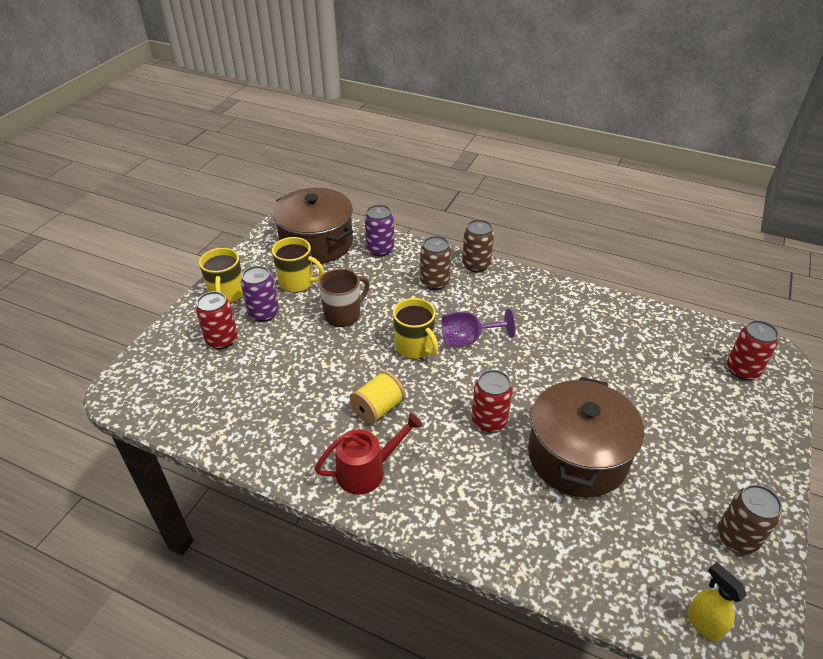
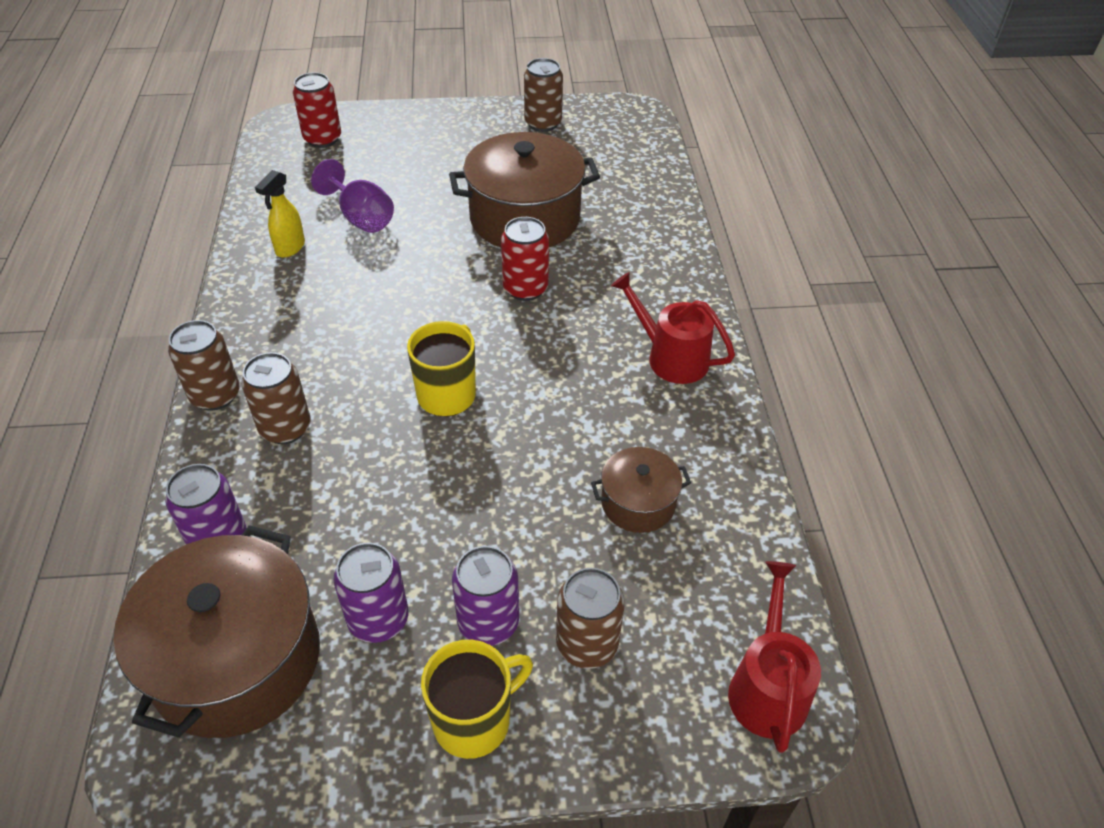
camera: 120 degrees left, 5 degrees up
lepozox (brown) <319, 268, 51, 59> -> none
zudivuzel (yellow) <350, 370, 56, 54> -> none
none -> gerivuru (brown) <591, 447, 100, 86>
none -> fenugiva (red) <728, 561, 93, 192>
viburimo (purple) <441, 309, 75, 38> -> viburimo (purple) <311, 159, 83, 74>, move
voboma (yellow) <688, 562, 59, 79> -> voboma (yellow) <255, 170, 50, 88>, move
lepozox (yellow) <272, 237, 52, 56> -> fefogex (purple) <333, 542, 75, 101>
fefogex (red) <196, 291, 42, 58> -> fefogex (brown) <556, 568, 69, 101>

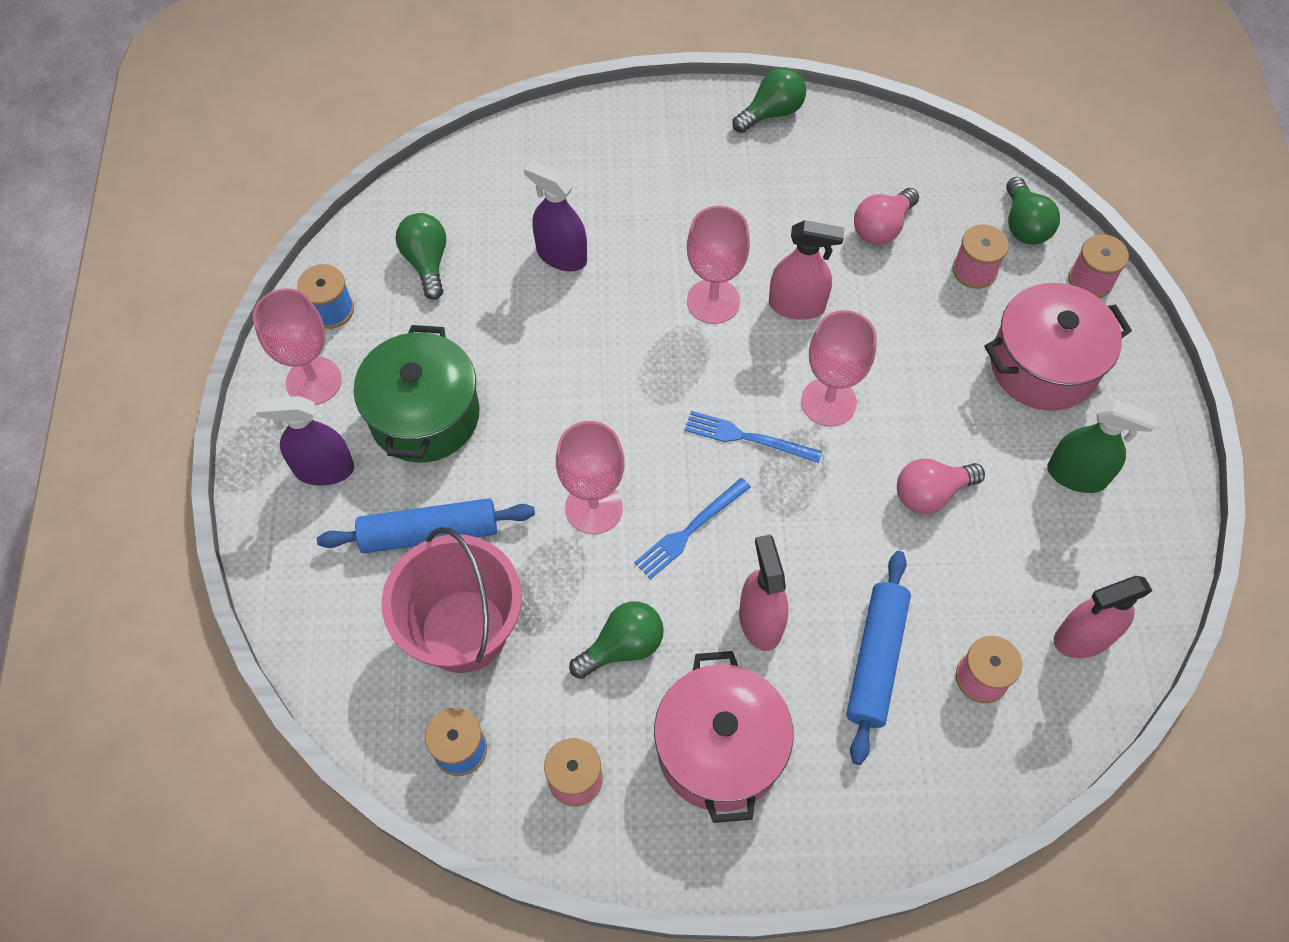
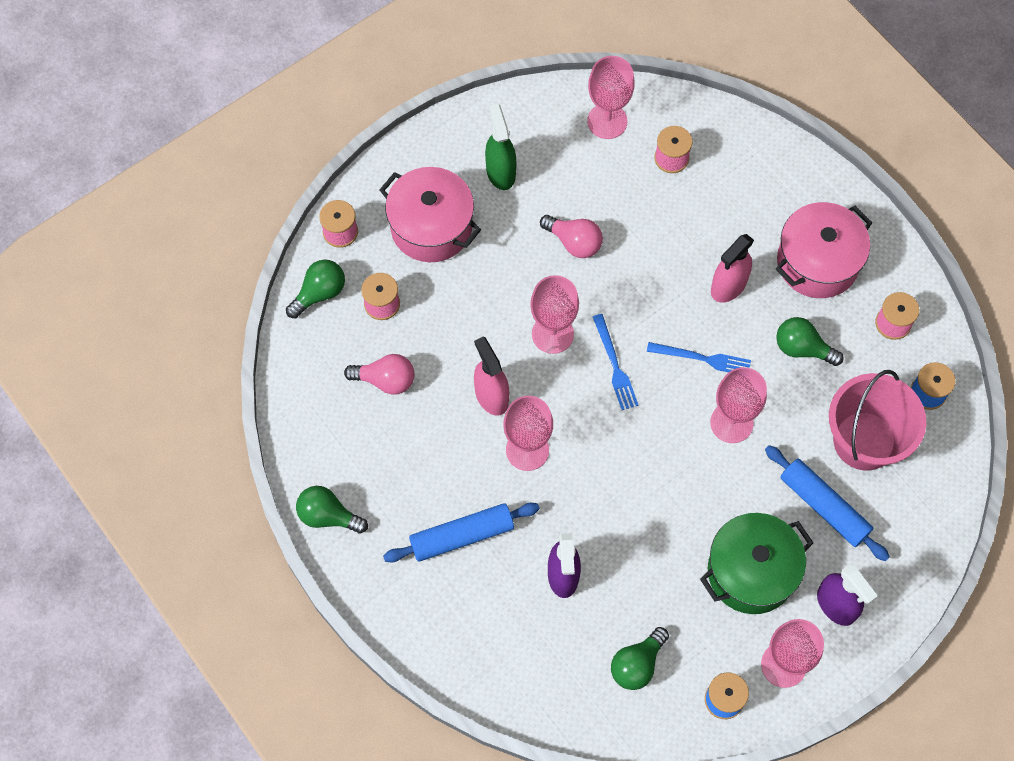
camera: 125 degrees left, 5 degrees up
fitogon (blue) <846, 551, 65, 214> -> fitogon (blue) <383, 503, 157, 60>, move
voboma (pink) <1054, 576, 99, 82> -> viburimo (pink) <587, 56, 48, 83>

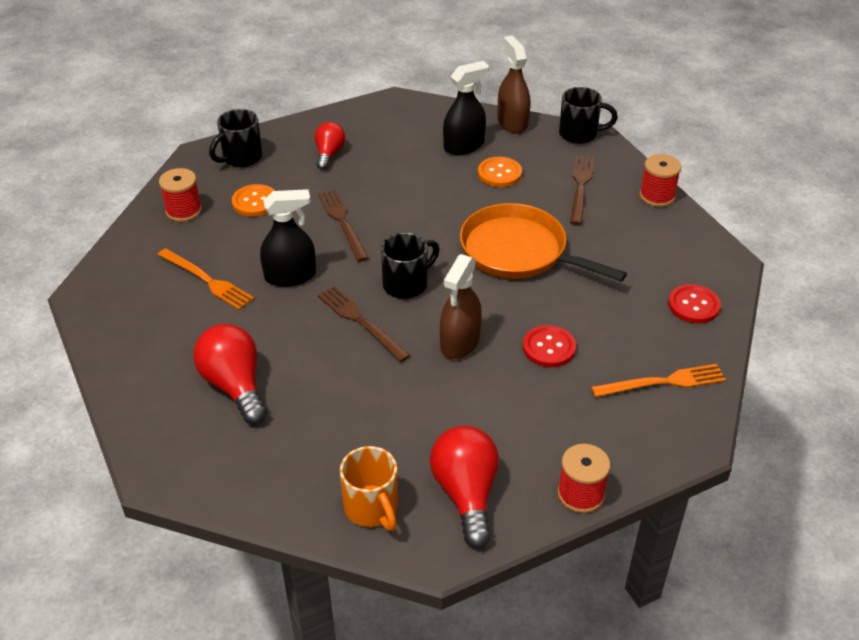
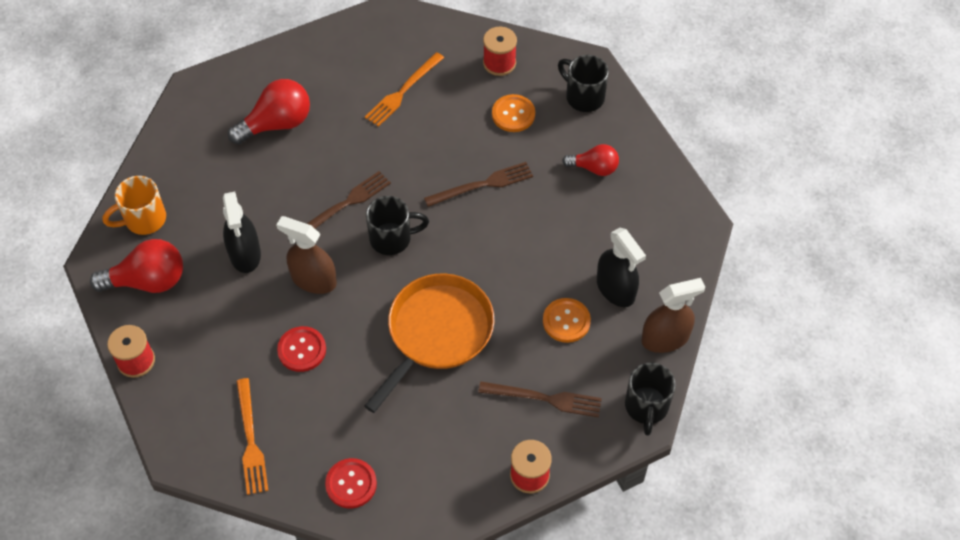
camera: 90 degrees right, 15 degrees up
voboma (black) <260, 189, 56, 98> -> voboma (black) <223, 192, 38, 81>, move
lepozox (black) <381, 232, 59, 67> -> lepozox (black) <366, 196, 63, 59>, 60 degrees counterclockwise

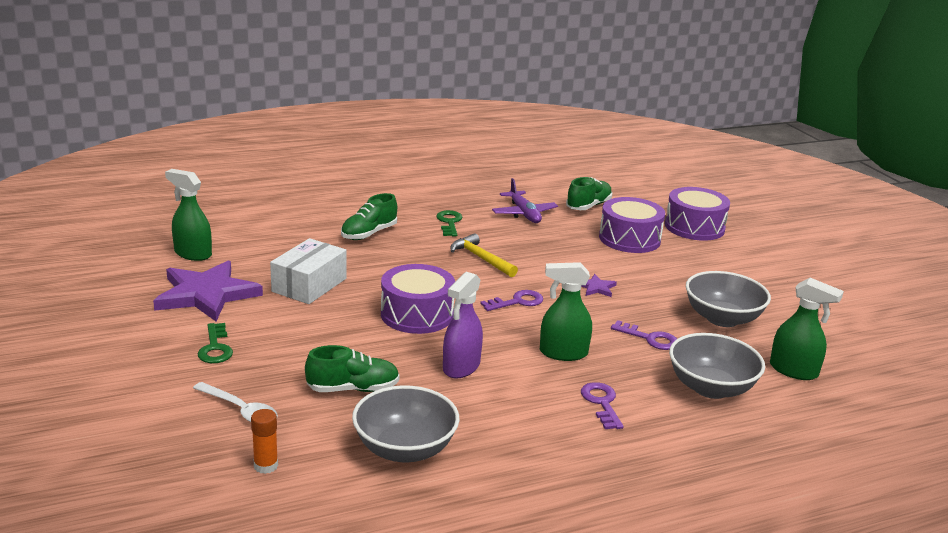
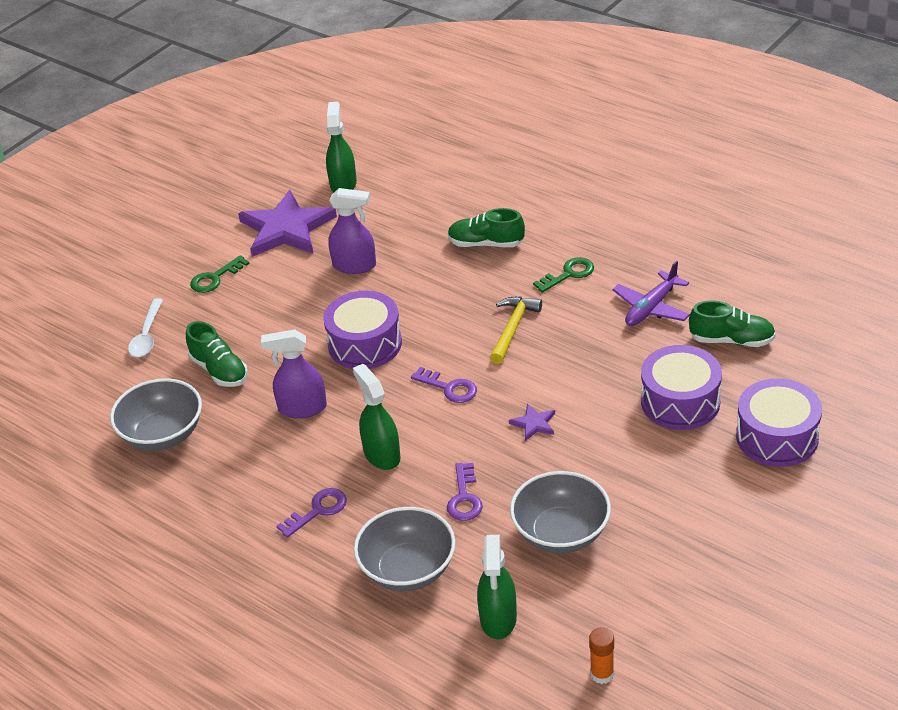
camera: 65 degrees right, 15 degrees up
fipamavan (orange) <251, 409, 27, 65> -> fipamavan (orange) <589, 627, 25, 57>, move
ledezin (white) <270, 238, 76, 66> -> voboma (purple) <328, 188, 48, 86>

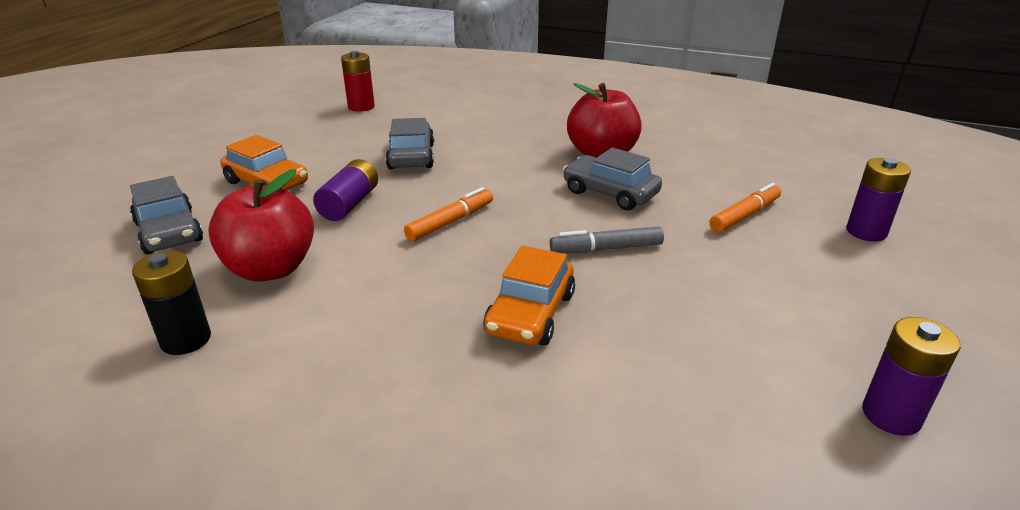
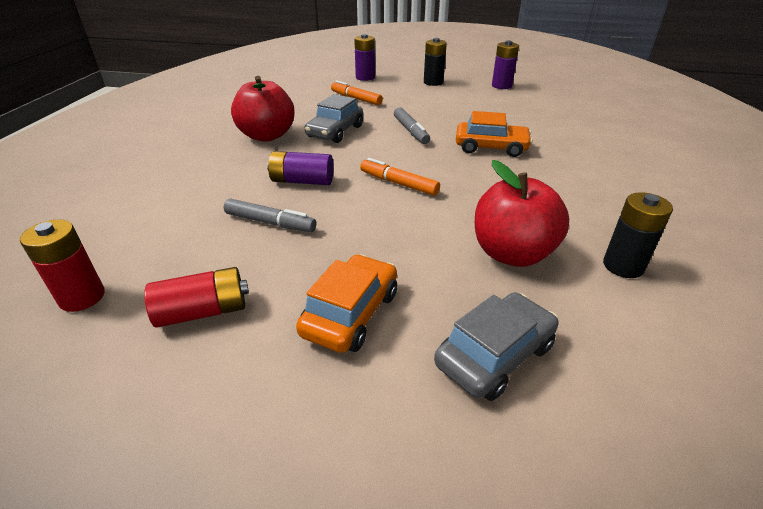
camera: 100 degrees left, 5 degrees up
none -> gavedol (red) <144, 267, 105, 61>
none -> gavedol (black) <424, 38, 23, 48>
gavedol (purple) <313, 159, 65, 62> -> gavedol (purple) <267, 151, 67, 34>, move
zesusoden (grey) <385, 118, 49, 51> -> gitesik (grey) <224, 198, 92, 34>

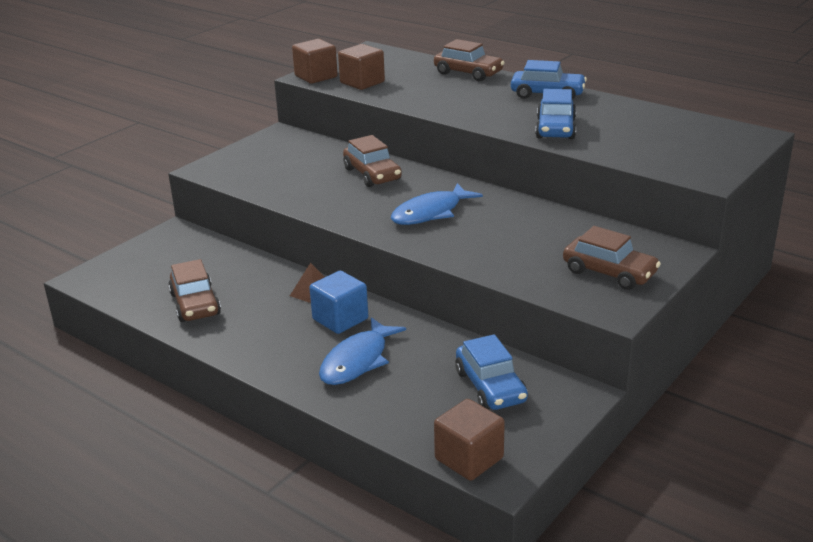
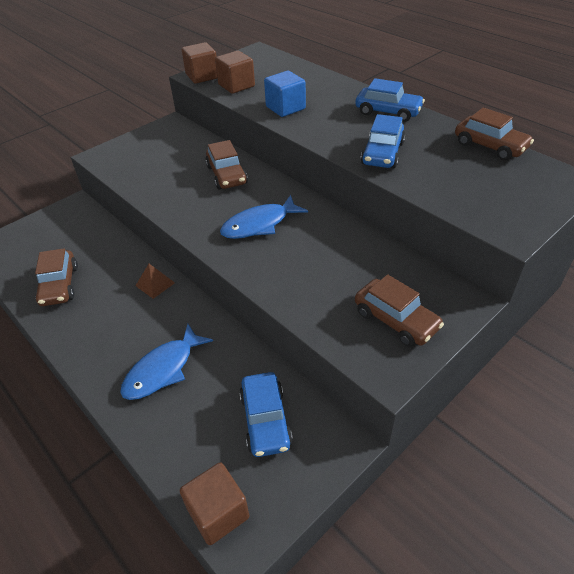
camera: 10 degrees right, 15 degrees up
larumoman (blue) <309, 271, 59, 63> -> larumoman (blue) <264, 71, 42, 46>, move
zesusoden (brown) <434, 39, 71, 42> -> zesusoden (brown) <455, 108, 79, 53>, move

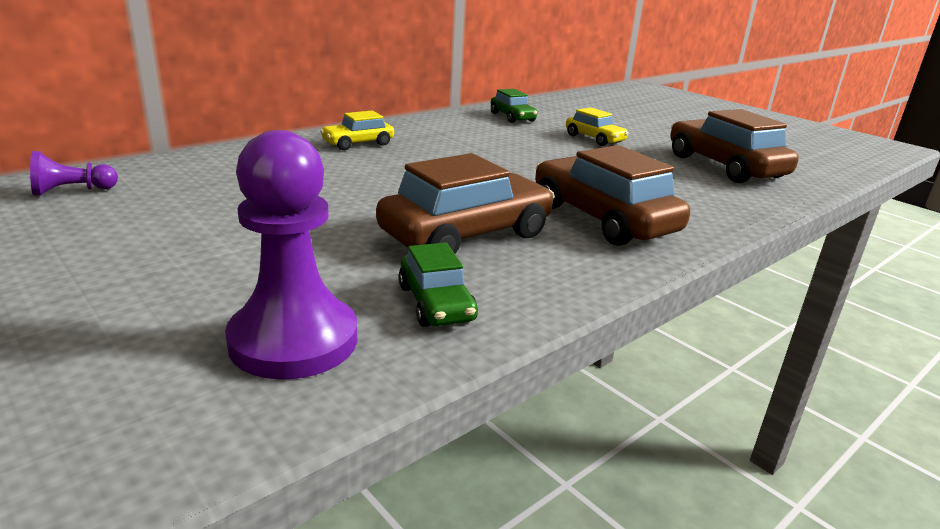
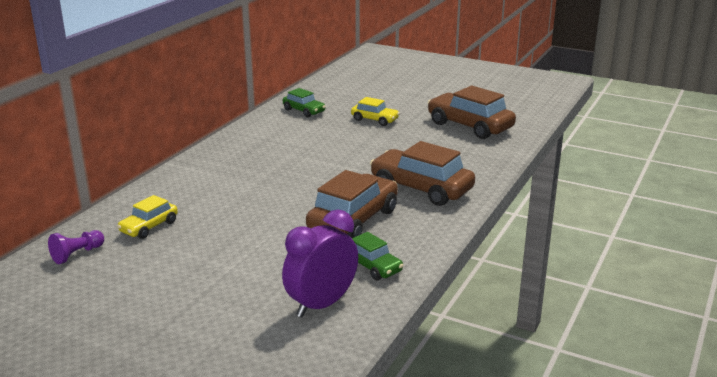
camera: 20 degrees left, 0 degrees up
zesusoden (yellow) <320, 110, 74, 40> -> zesusoden (yellow) <117, 195, 61, 44>, move
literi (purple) <225, 130, 132, 250> -> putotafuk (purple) <282, 209, 76, 108>

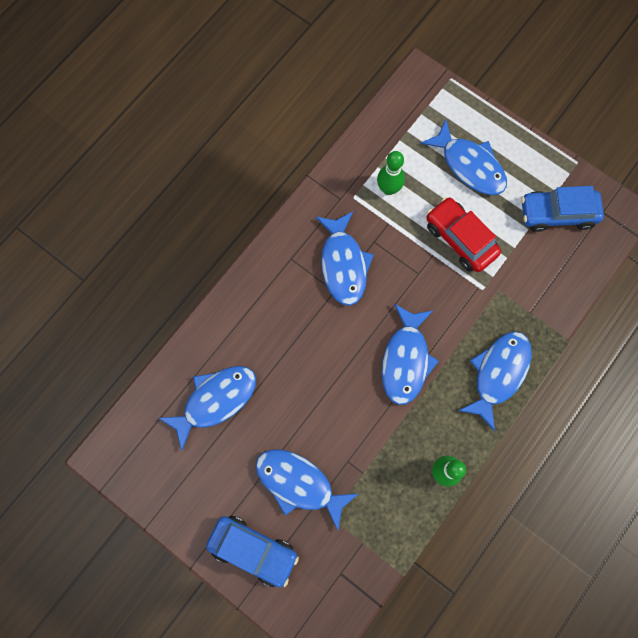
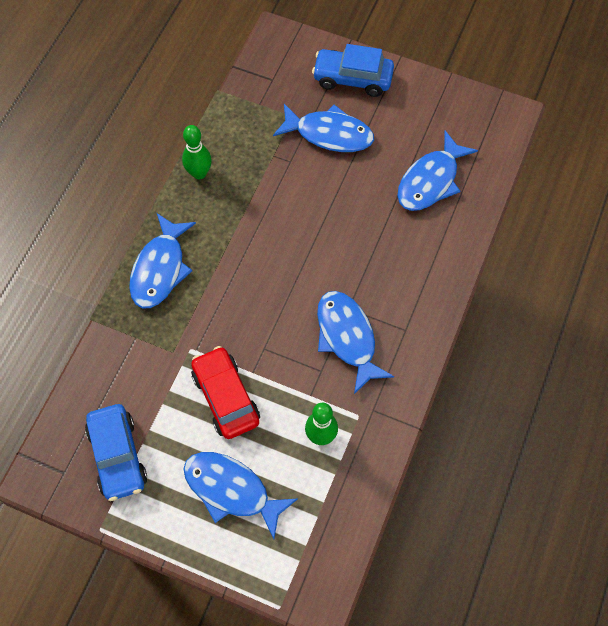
camera: 165 degrees right, 10 degrees down
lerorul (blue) <382, 304, 57, 101> -> none
zesusoden (red) <426, 197, 75, 75> -> zesusoden (red) <191, 346, 69, 93>, 150 degrees counterclockwise
zesusoden (blue) <521, 186, 83, 46> -> zesusoden (blue) <85, 404, 62, 97>, 90 degrees clockwise

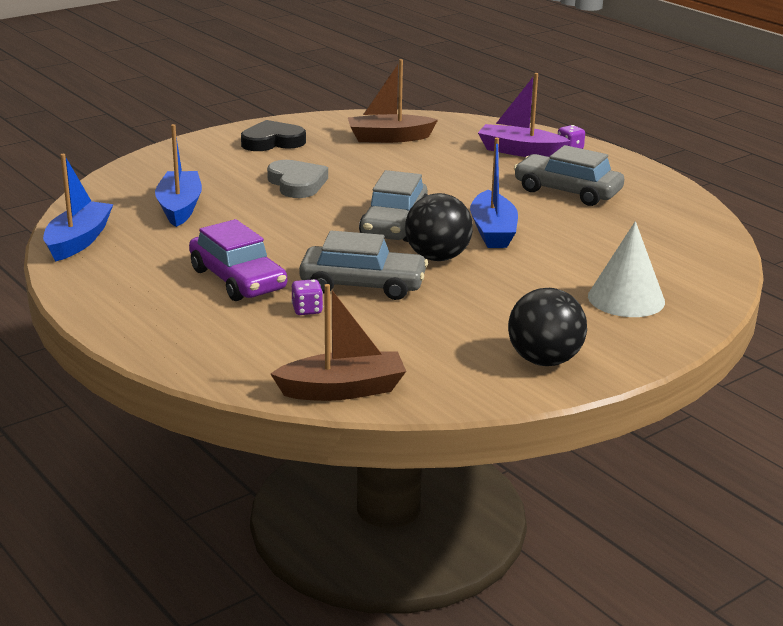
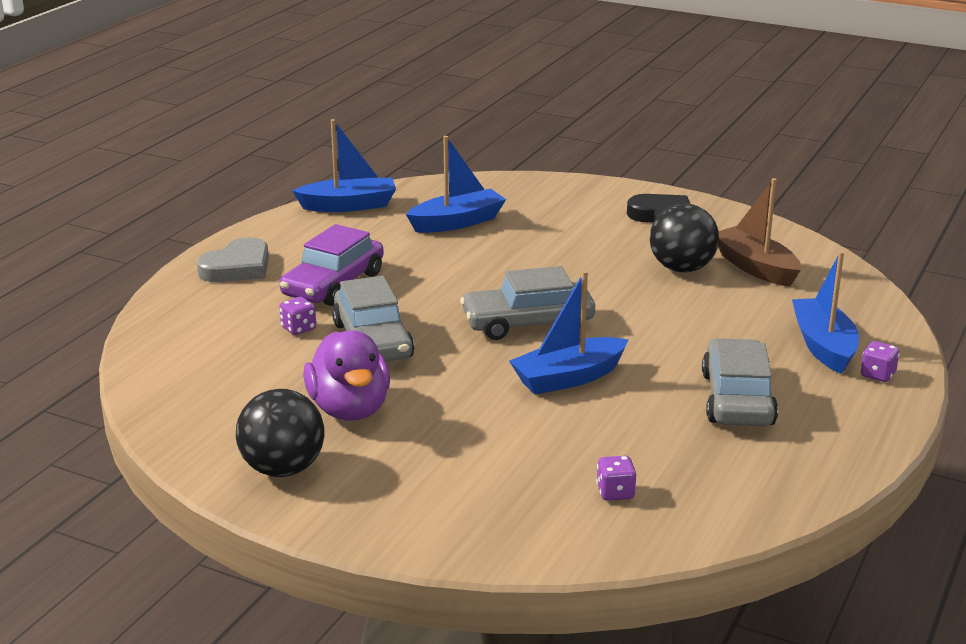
camera: 65 degrees right, 0 degrees up
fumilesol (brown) <271, 284, 135, 117> -> none
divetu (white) <588, 221, 77, 96> -> none
none -> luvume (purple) <303, 330, 87, 91>
none -> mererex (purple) <596, 456, 40, 45>
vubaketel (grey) <267, 160, 61, 38> -> vubaketel (grey) <197, 237, 72, 45>, move
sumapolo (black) <405, 193, 68, 68> -> sumapolo (black) <650, 203, 69, 69>, move
fumilesol (purple) <478, 73, 93, 84> -> fumilesol (blue) <792, 251, 67, 123>

